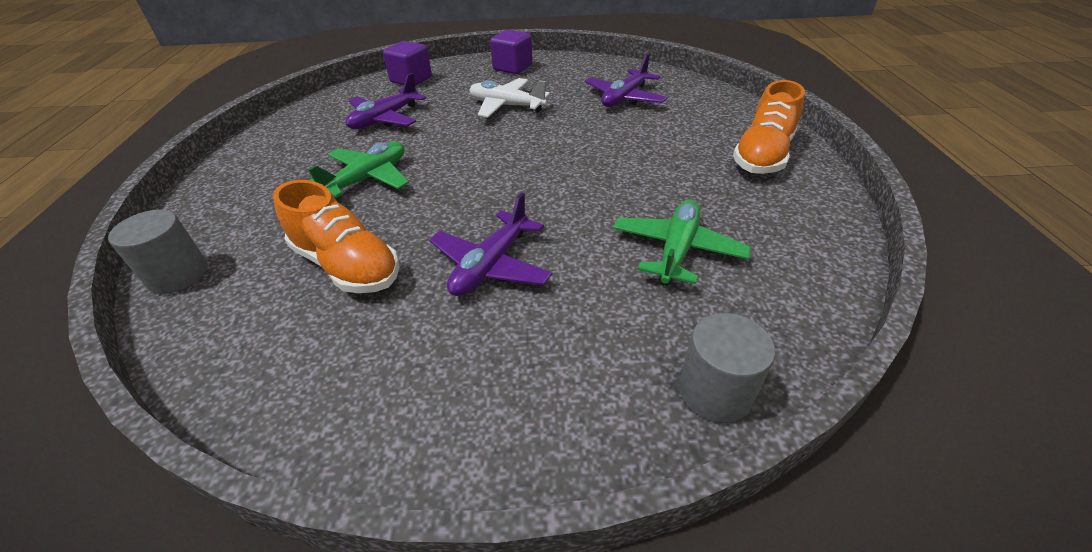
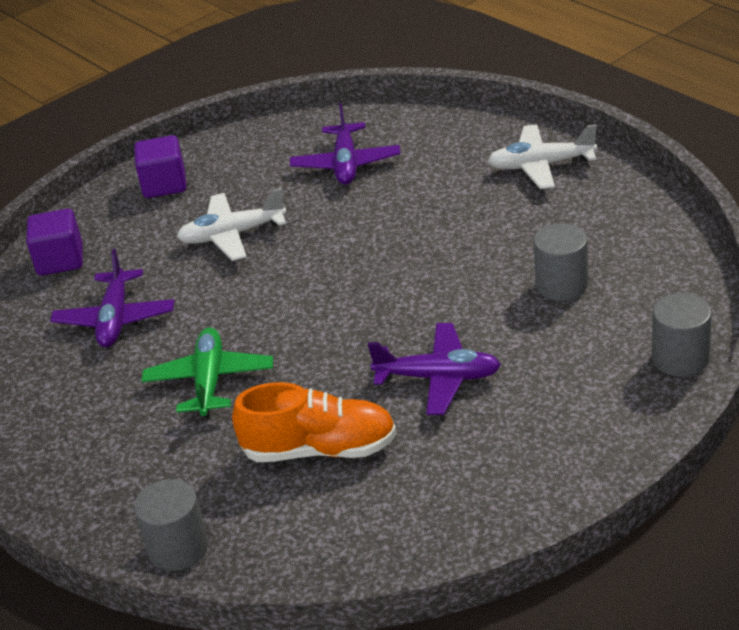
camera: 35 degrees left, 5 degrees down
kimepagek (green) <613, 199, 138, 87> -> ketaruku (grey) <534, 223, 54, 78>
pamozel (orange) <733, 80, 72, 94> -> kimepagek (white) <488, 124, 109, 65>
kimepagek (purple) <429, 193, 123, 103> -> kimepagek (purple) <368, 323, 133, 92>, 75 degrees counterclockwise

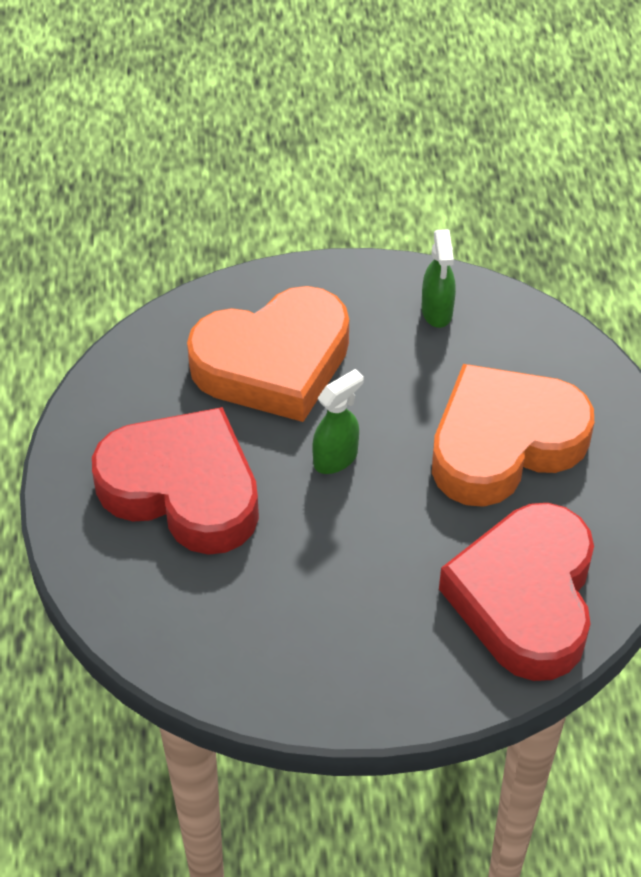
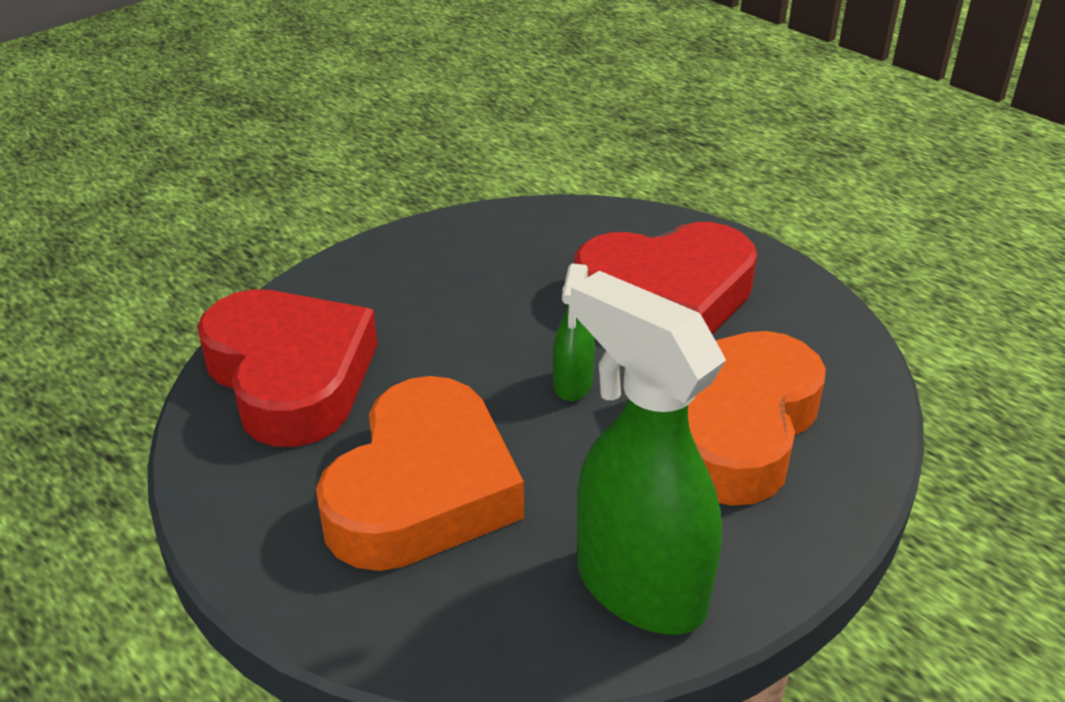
camera: 140 degrees right, 15 degrees down
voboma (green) <422, 229, 34, 99> -> voboma (green) <570, 271, 156, 363>, x2.05

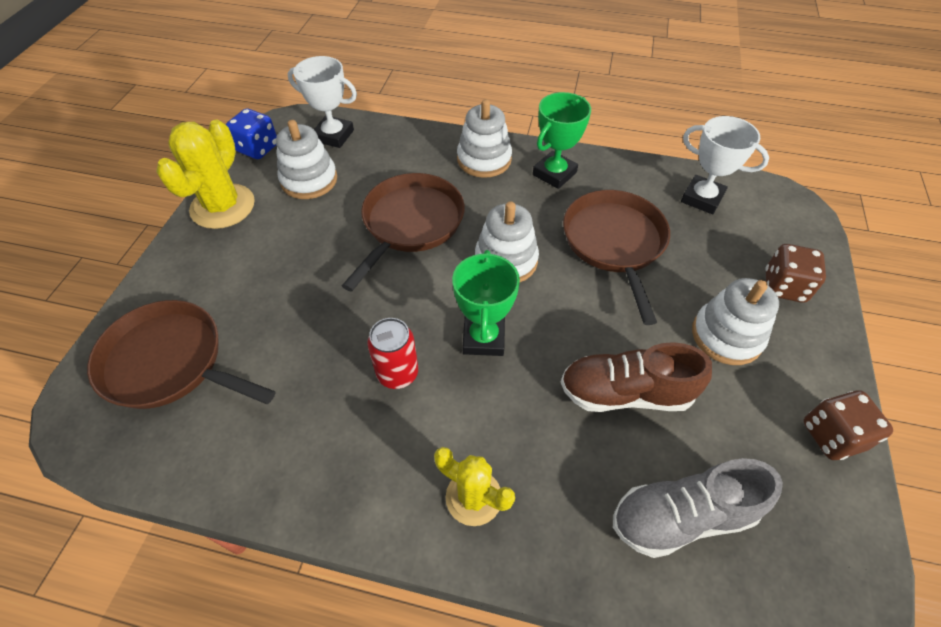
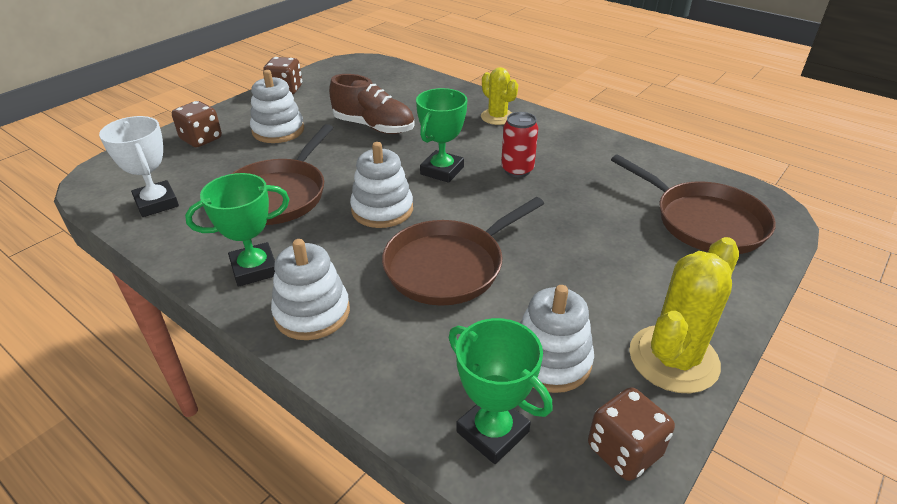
camera: 155 degrees left, 15 degrees down
pamozel (grey) <613, 458, 170, 100> -> none
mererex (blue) <226, 108, 51, 51> -> mererex (brown) <588, 387, 87, 94>
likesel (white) <287, 56, 70, 92> -> likesel (green) <449, 318, 104, 146>

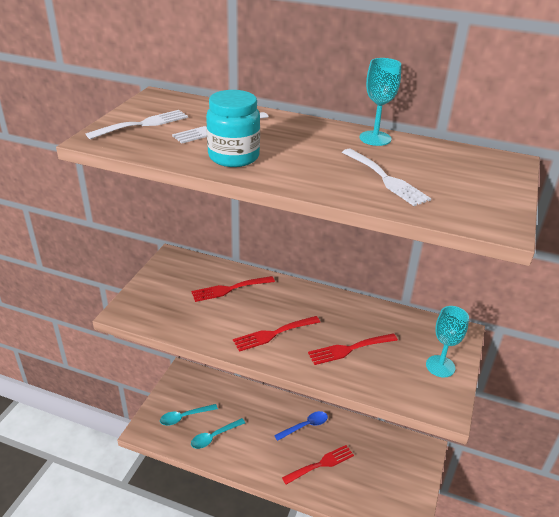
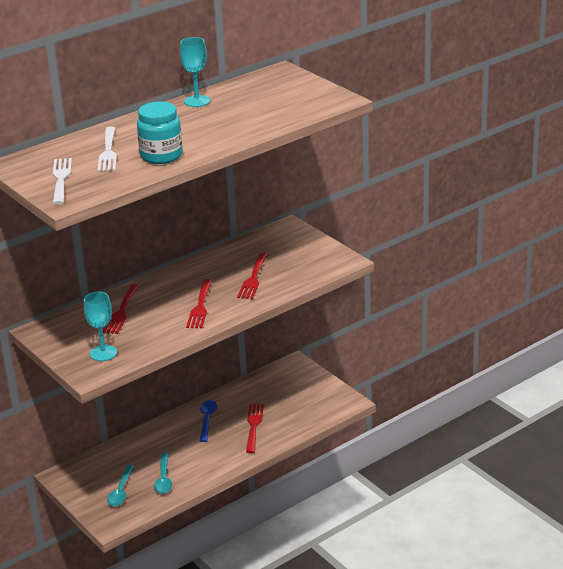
camera: 55 degrees left, 5 degrees down
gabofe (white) <342, 149, 89, 57> -> none
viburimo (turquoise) <426, 306, 43, 71> -> viburimo (turquoise) <84, 292, 33, 69>, move

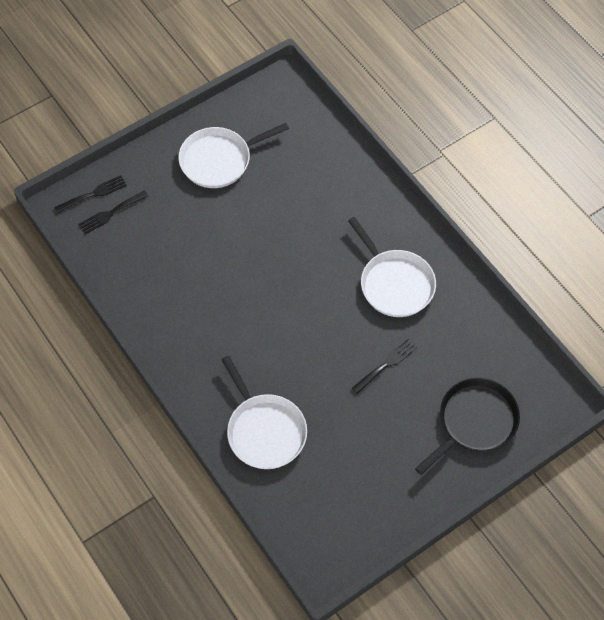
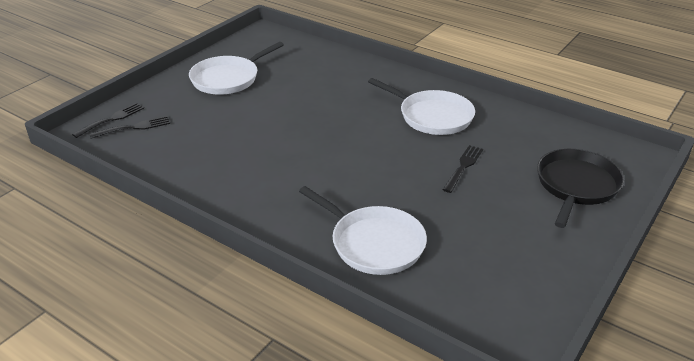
camera: 20 degrees left, 25 degrees down
gabofe (black) <78, 190, 70, 44> -> gabofe (black) <89, 116, 81, 23>, 150 degrees counterclockwise

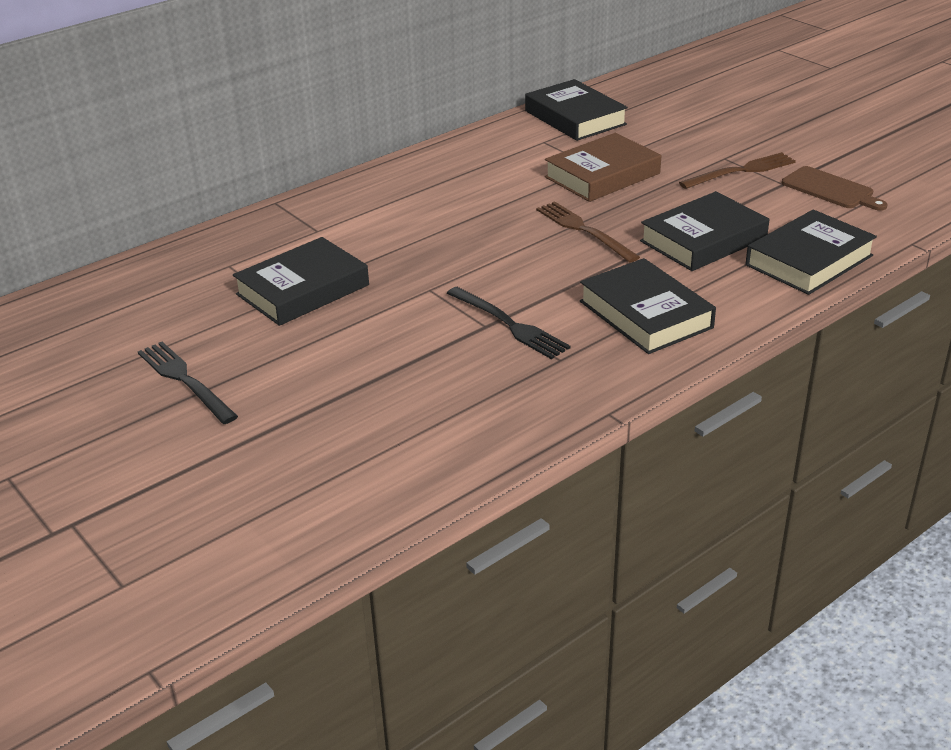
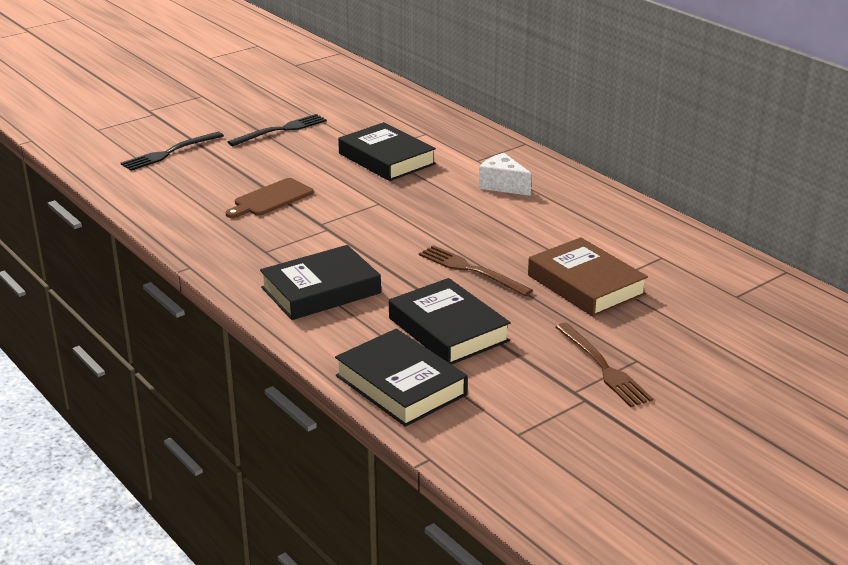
camera: 90 degrees right, 5 degrees down
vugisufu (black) <525, 79, 103, 62> -> none
none -> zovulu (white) <479, 153, 53, 43>
gabofe (black) <447, 287, 124, 72> -> gabofe (black) <121, 132, 103, 39>, move
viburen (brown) <782, 166, 106, 45> -> viburen (brown) <226, 178, 87, 40>, move
gabofe (brown) <536, 201, 104, 62> -> gabofe (brown) <419, 245, 114, 51>, 105 degrees counterclockwise

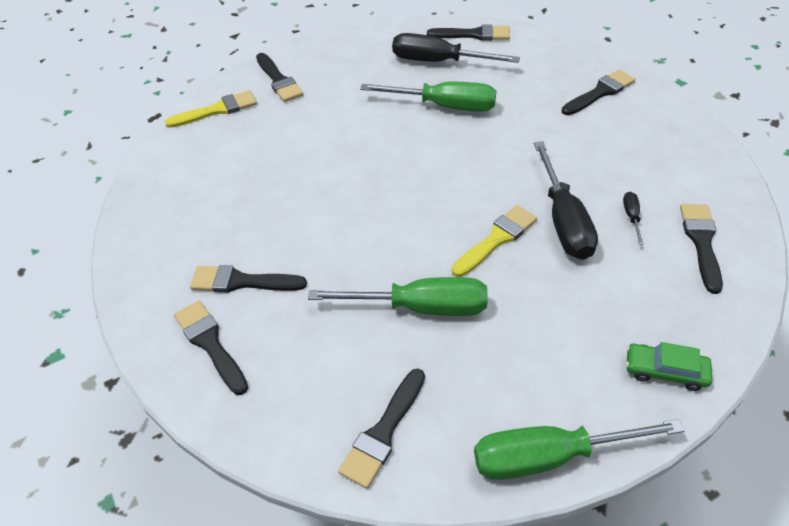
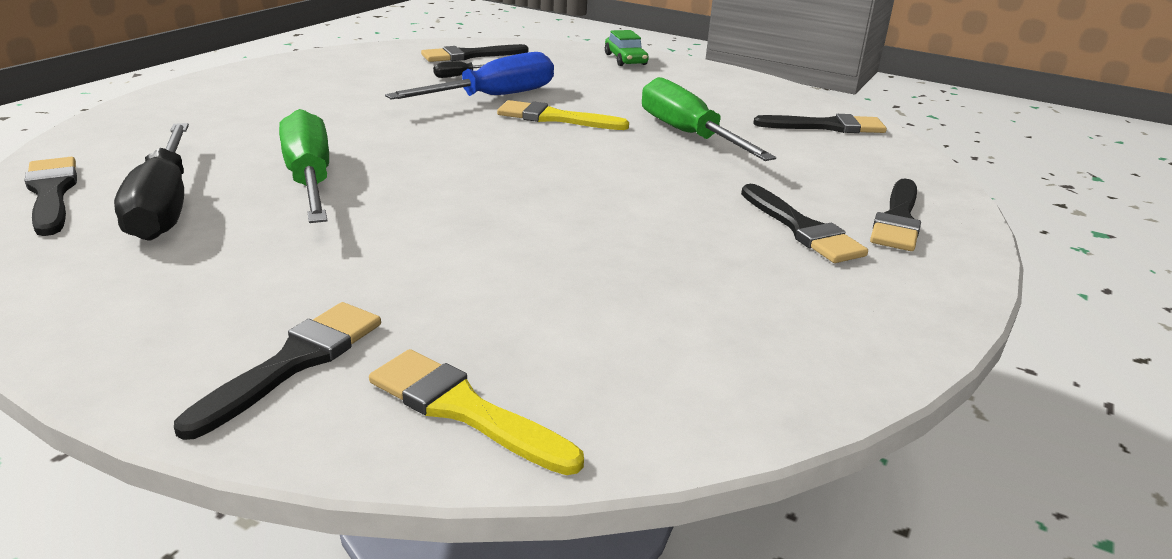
camera: 125 degrees left, 20 degrees down
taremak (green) <474, 419, 211, 61> -> none
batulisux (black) <562, 70, 73, 45> -> none
taremak (black) <534, 141, 64, 119> -> taremak (blue) <385, 52, 169, 48>

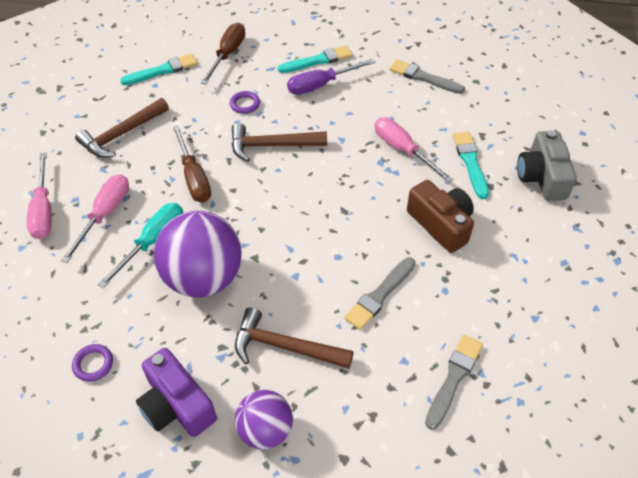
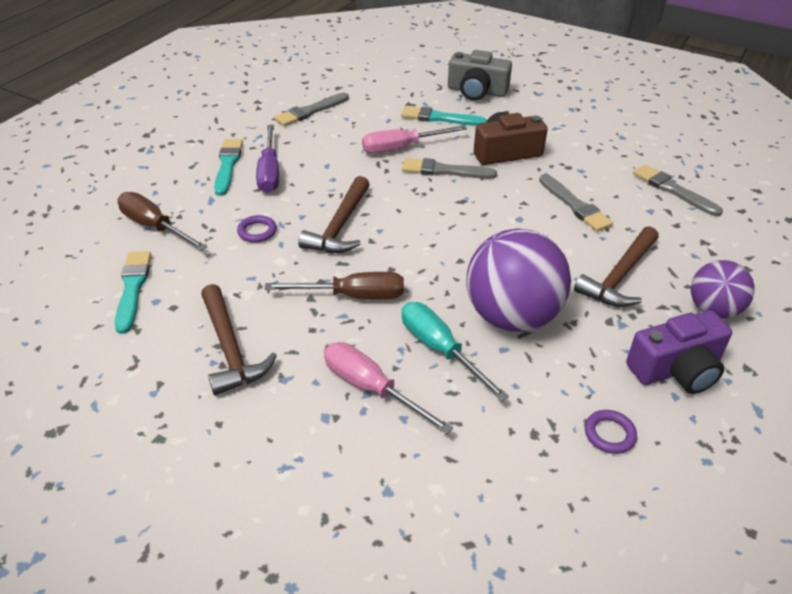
camera: 70 degrees left, 10 degrees down
taremak (pink) <27, 153, 25, 86> -> none
none -> batulisux (grey) <402, 158, 95, 21>

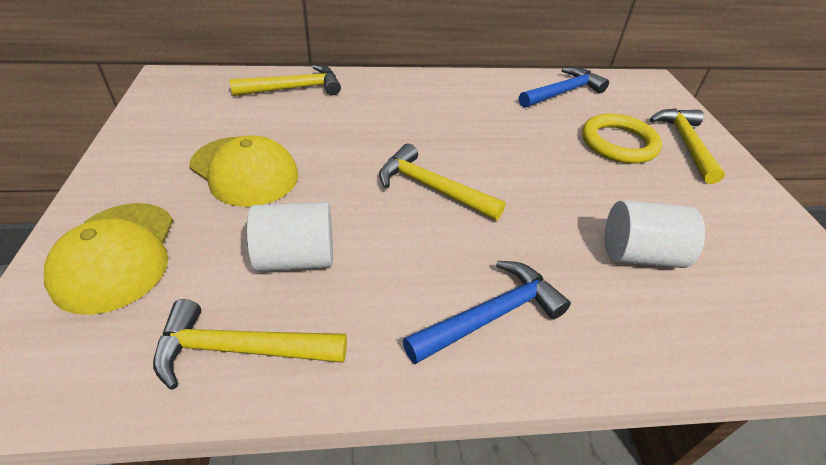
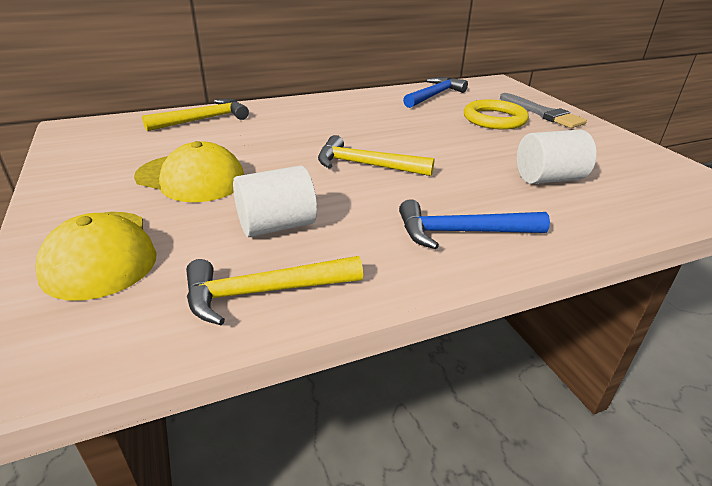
camera: 15 degrees left, 10 degrees down
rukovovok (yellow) <650, 109, 75, 75> -> batulisux (grey) <500, 93, 87, 35>
rukovovok (blue) <403, 261, 168, 103> -> rukovovok (blue) <399, 199, 151, 50>, 135 degrees counterclockwise

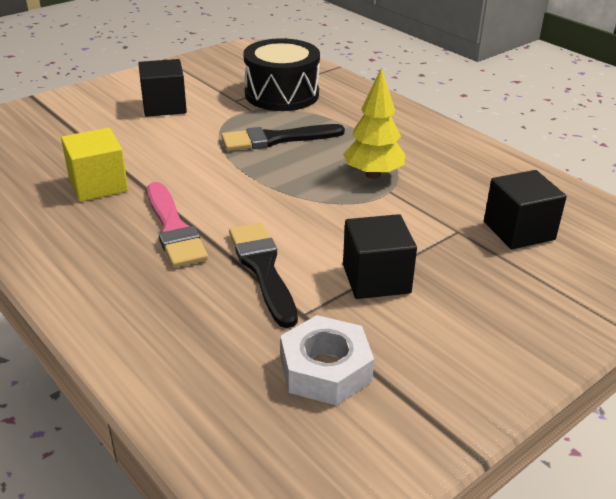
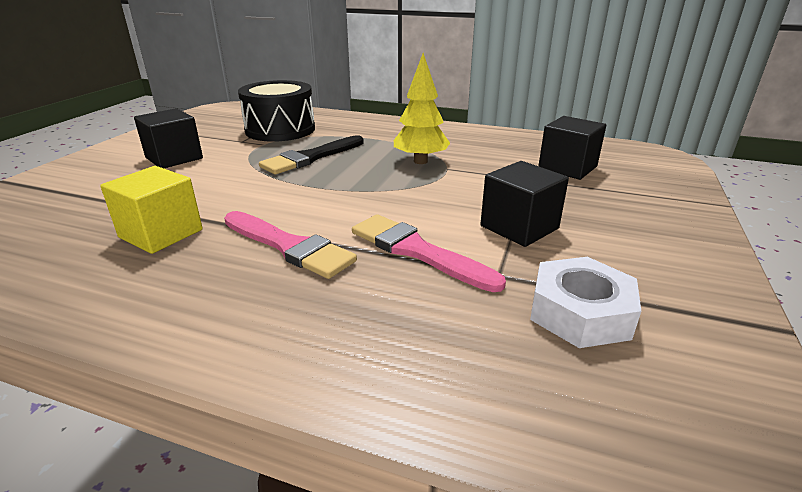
camera: 30 degrees left, 5 degrees down
batulisux (black) <229, 223, 69, 105> -> batulisux (pink) <352, 214, 154, 78>

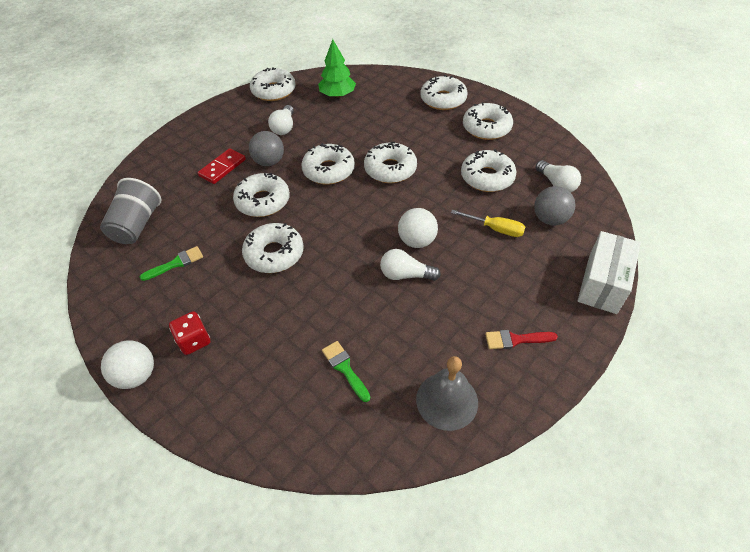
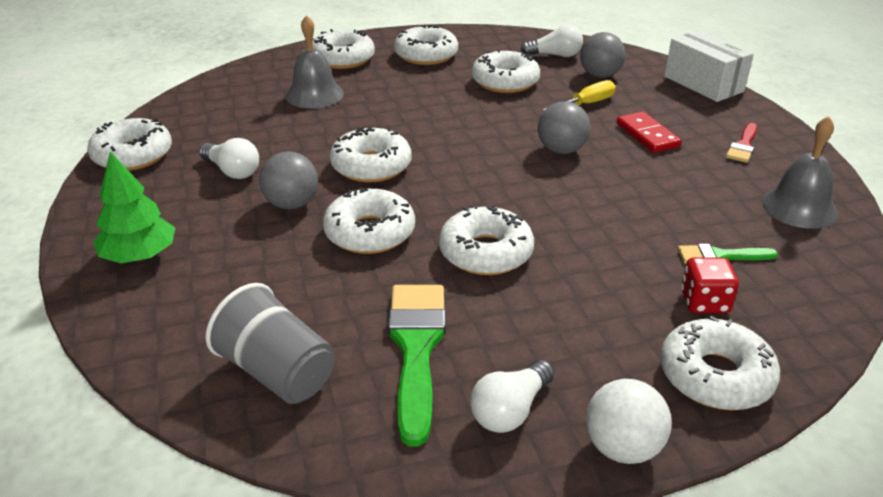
camera: 60 degrees left, 15 degrees down
none -> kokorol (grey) <285, 15, 59, 93>
mererex (red) <169, 311, 41, 44> -> mererex (red) <681, 257, 58, 56>, move
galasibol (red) <198, 148, 48, 36> -> galasibol (red) <616, 111, 66, 42>, move
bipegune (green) <318, 39, 38, 59> -> bipegune (green) <93, 151, 82, 112>, move
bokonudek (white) <364, 142, 53, 41> -> bokonudek (white) <660, 315, 120, 95>, move
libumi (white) <380, 249, 61, 32> -> libumi (white) <470, 360, 84, 73>, move
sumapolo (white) <398, 208, 40, 40> -> sumapolo (grey) <538, 101, 52, 53>
batulisux (green) <140, 246, 63, 35> -> batulisux (green) <388, 285, 58, 162>, x1.89

